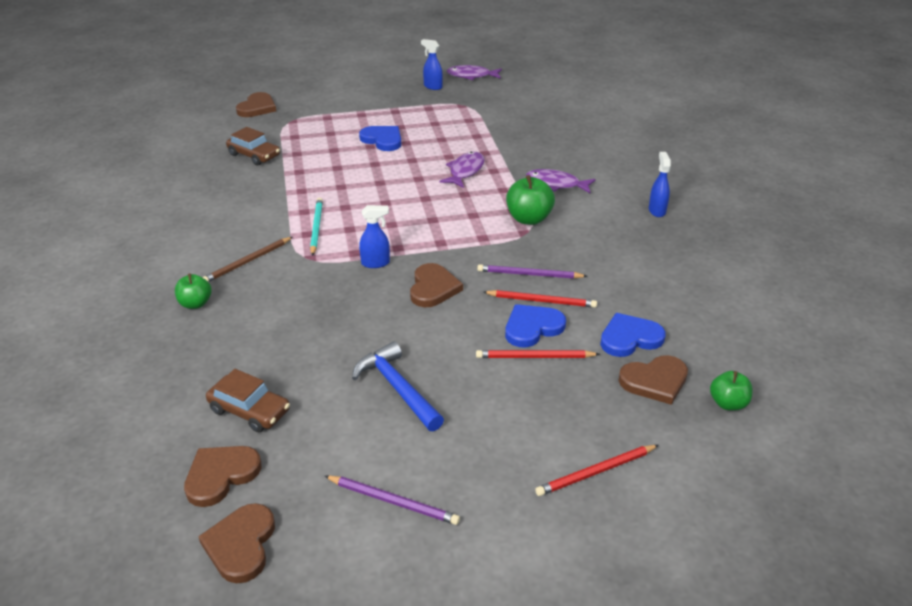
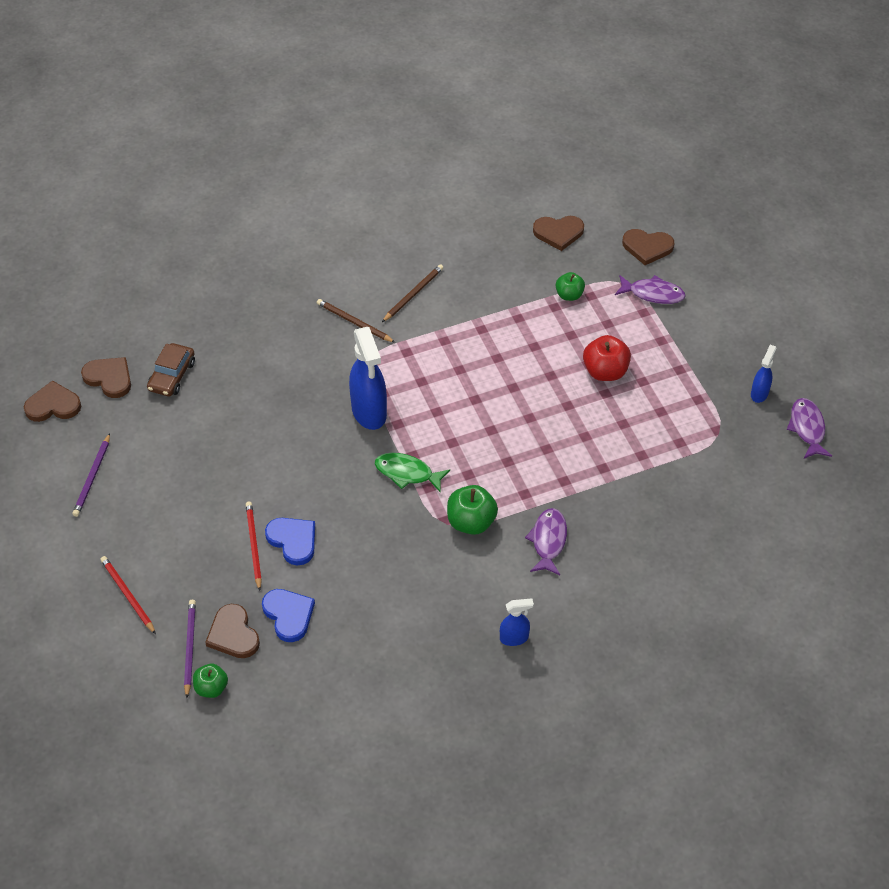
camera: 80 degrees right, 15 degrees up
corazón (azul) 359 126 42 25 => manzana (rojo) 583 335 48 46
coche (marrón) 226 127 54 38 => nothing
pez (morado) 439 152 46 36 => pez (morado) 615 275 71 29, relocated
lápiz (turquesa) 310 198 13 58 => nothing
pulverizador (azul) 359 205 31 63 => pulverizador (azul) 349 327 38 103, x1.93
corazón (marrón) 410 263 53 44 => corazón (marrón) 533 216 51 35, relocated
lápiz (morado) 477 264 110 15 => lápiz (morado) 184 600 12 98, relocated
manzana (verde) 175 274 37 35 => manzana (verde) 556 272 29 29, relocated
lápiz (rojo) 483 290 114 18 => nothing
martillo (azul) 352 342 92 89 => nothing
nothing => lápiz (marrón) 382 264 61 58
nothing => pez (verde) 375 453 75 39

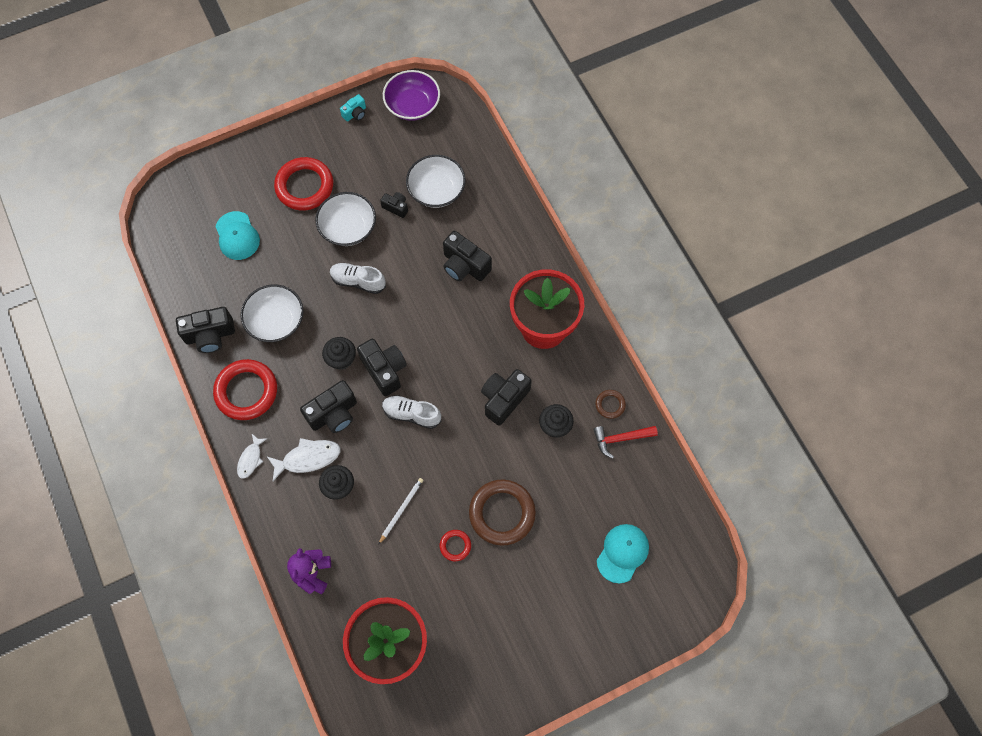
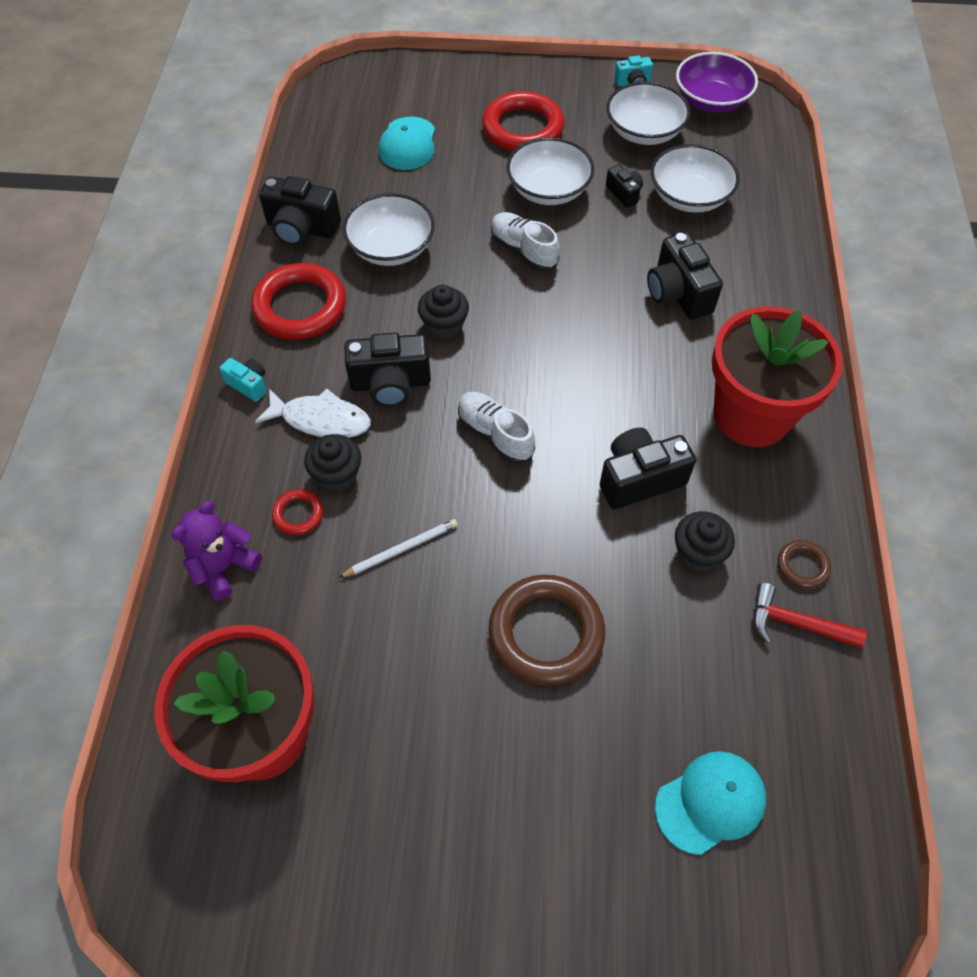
camera: 30 degrees right, 10 degrees down
cámara (negro) 357 339 50 57 => nothing
pez (blanco) 237 434 30 45 => cámara (turquesa) 219 358 48 44
anillo (rojo) 440 530 31 31 => anillo (rojo) 272 489 51 46, relocated
nothing => cuenco (blanco) 606 82 85 63

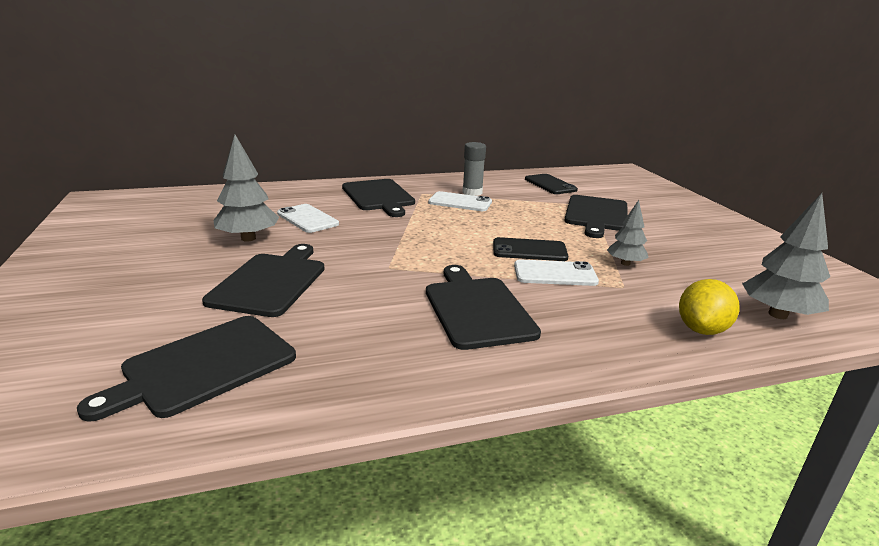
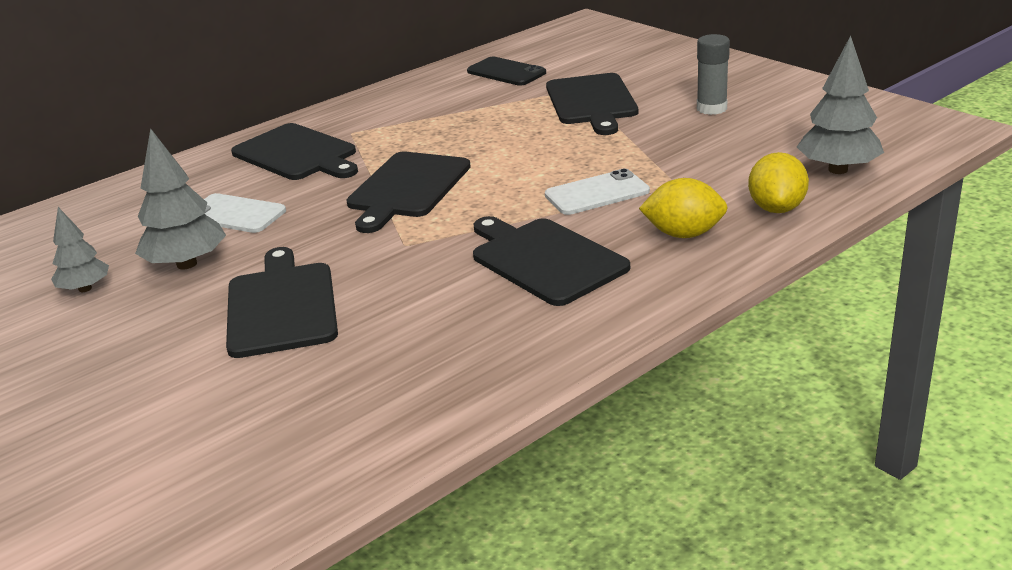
camera: 20 degrees left, 5 degrees up
barra de pegamento (gris) 462 142 24 54 => barra de pegamento (gris) 697 34 33 81, relocated
móvil (blanco) 428 191 64 20 => nothing
árbol (gris) 607 200 42 66 => árbol (gris) 51 207 58 85, relocated
móvil (negro) 493 237 75 24 => nothing
tabla de cortar (negro) 77 316 219 106 => tabla de cortar (negro) 347 152 124 81, relocated
nothing => limón (amarillo) 639 178 89 60

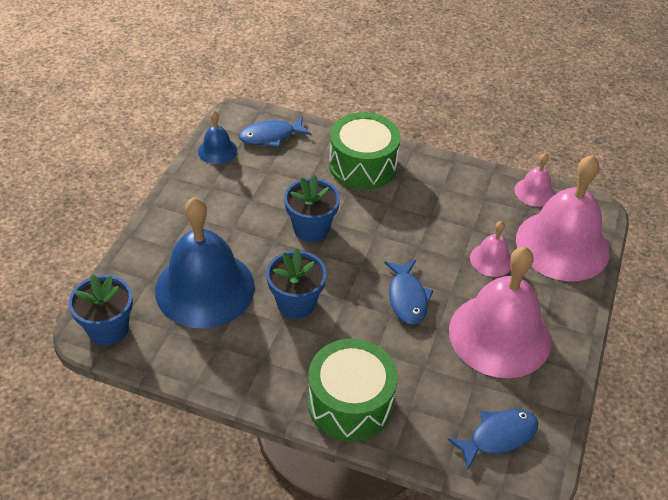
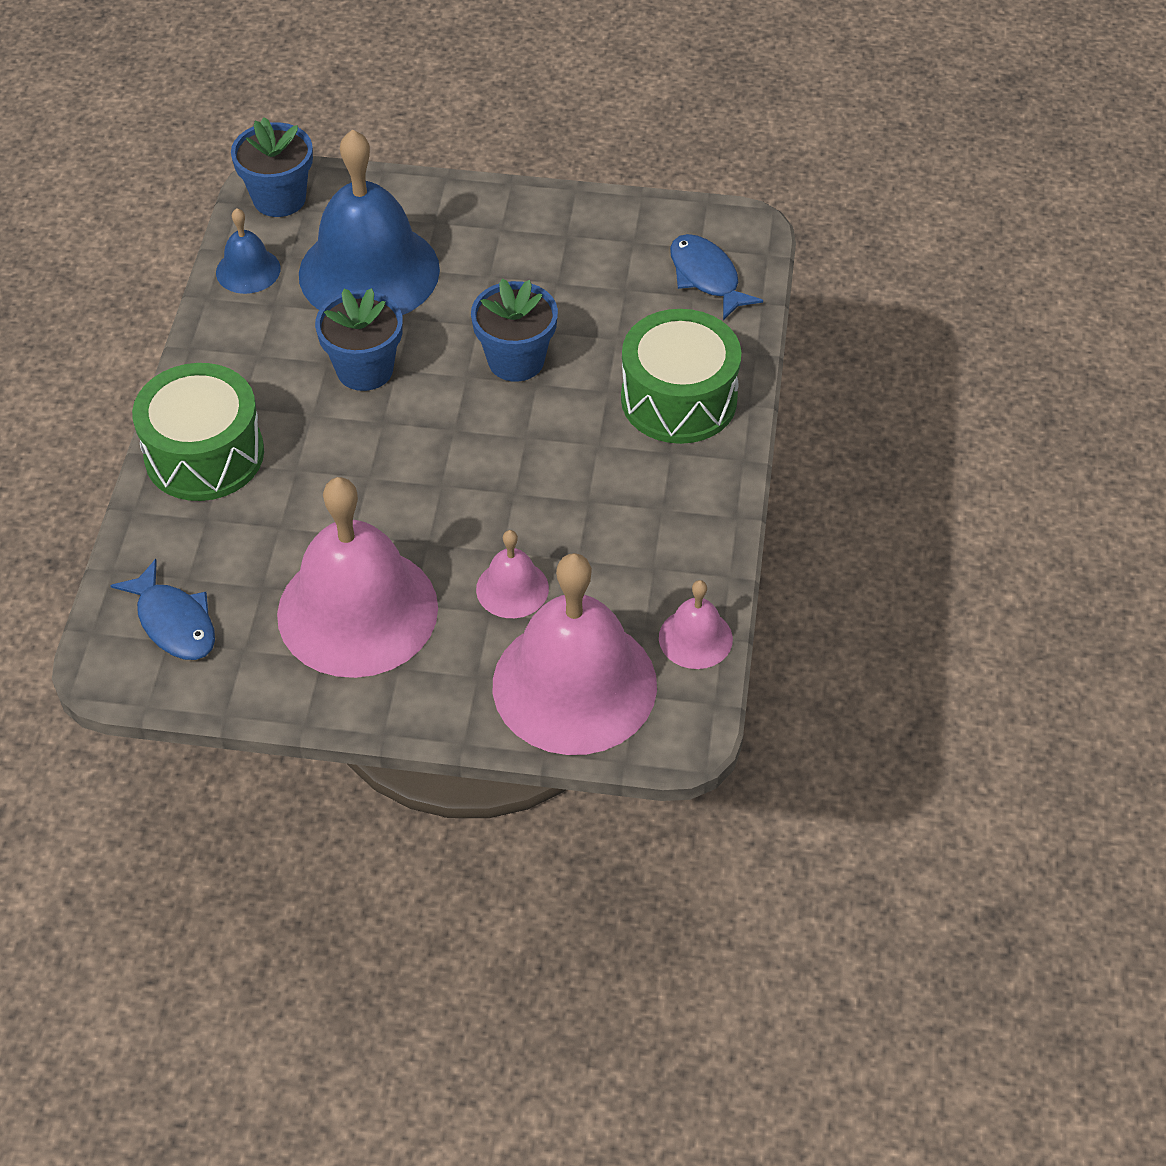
camera: 80 degrees right, 5 degrees up
campana (azul) 198 111 39 53 => campana (azul) 216 208 64 86, relocated
pez (azul) 384 260 50 65 => nothing

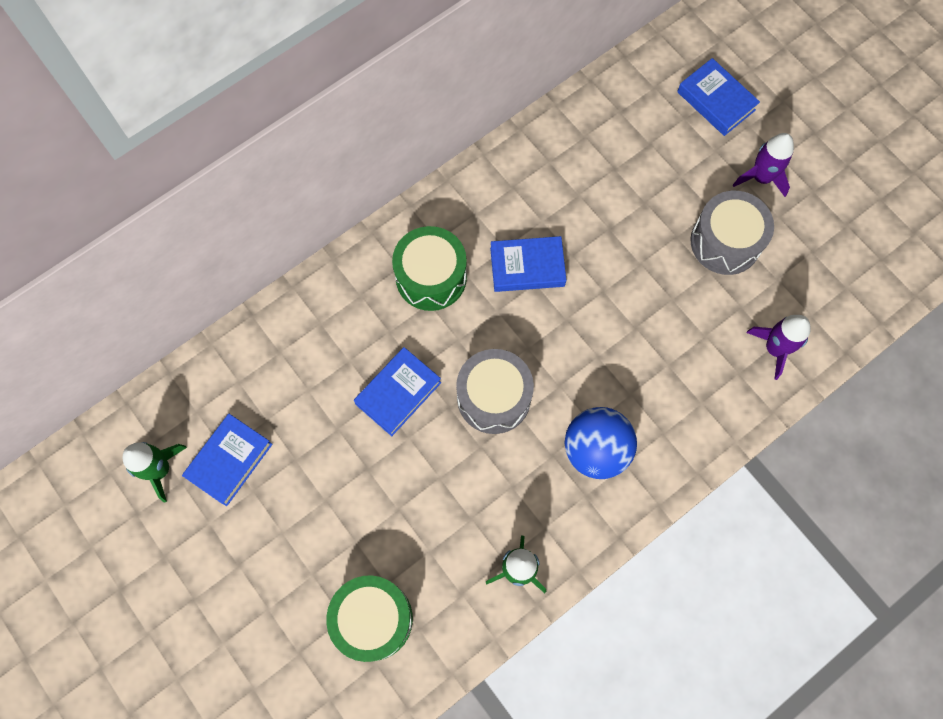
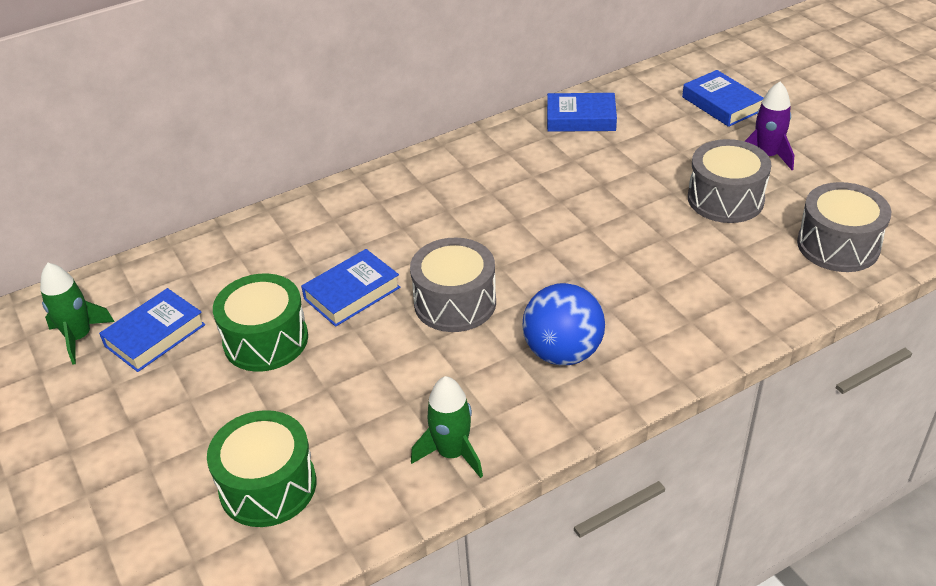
camera: 10 degrees right, 30 degrees down
tambor (verde) 392 226 75 85 => tambor (verde) 213 273 95 99, relocated
libro (azul) 490 236 76 56 => libro (azul) 547 93 70 39, relocated
cohete (morado) 746 315 64 65 => nothing
nothing => tambor (gris) 797 182 94 90

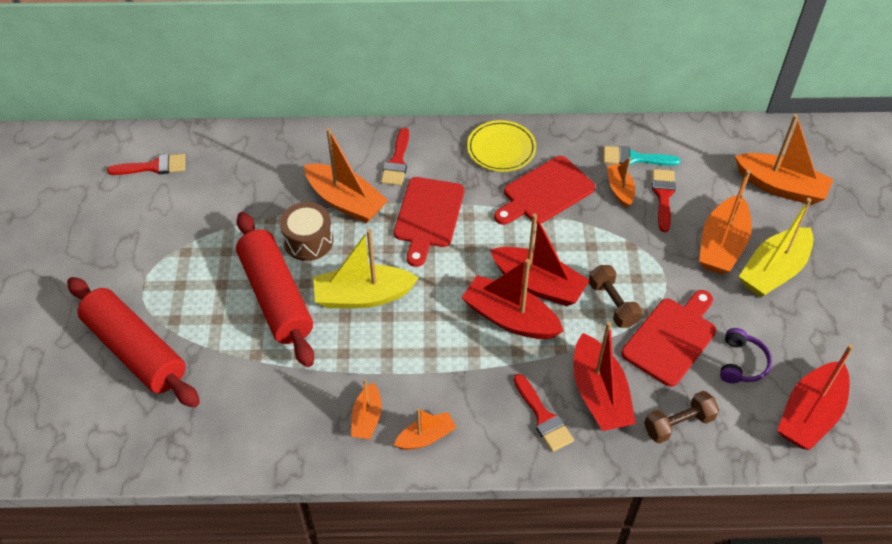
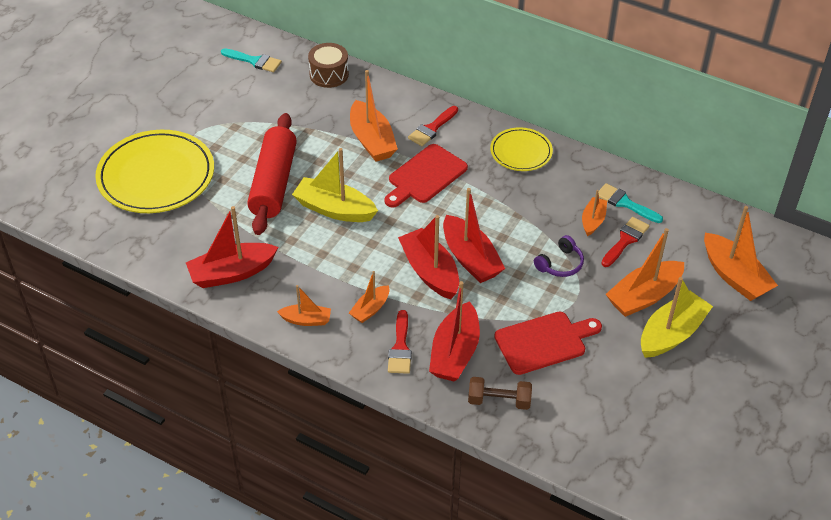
camera: 30 degrees right, 5 degrees down
pincel (rojo) 107 154 78 21 => pincel (turquesa) 221 48 61 24
tabla de cortar (rojo) 494 156 101 69 => nothing
barco (amarillo) 739 198 75 99 => barco (amarillo) 641 277 72 81, 150 degrees clockwise
tambor (marrón) 280 202 53 59 => tambor (marrón) 308 43 41 45, relocated
mancuerna (marrón) 588 265 54 63 => nothing
rodillo (rojo) 67 277 133 131 => plato (amarillo) 95 130 119 83
auriculares (morado) 720 328 52 56 => auriculares (morado) 534 235 50 42, relocated
barco (rojo) 777 344 77 106 => barco (rojo) 186 206 92 82, relocated
barco (naranja) 351 379 31 60 => barco (naranja) 349 271 41 52, relocated

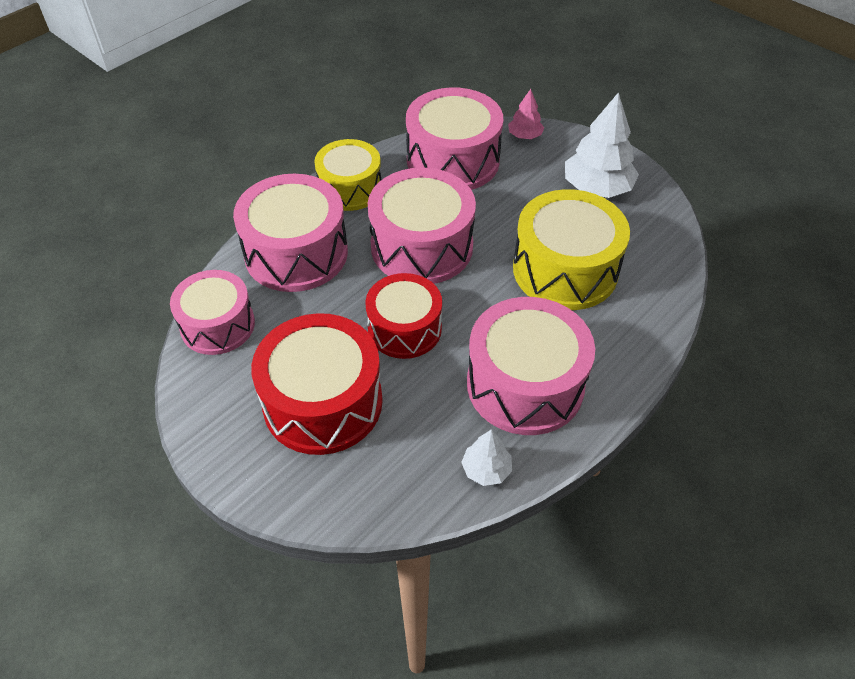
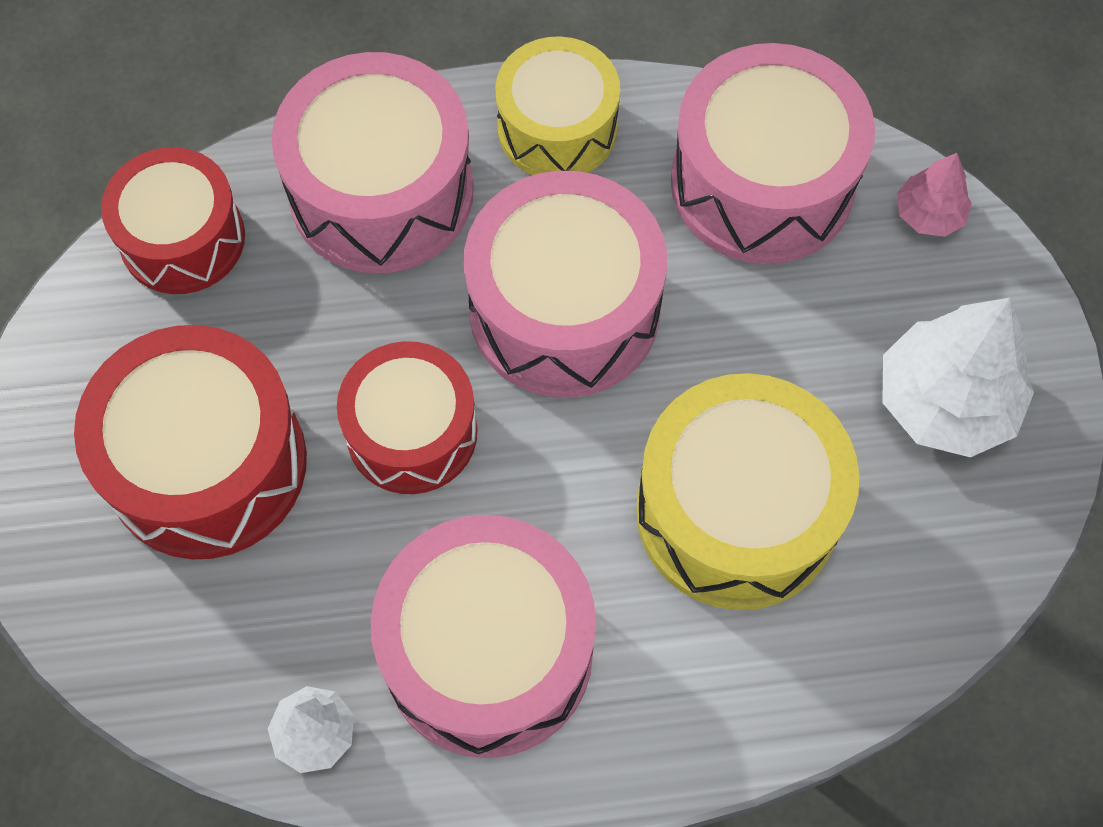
camera: 40 degrees right, 15 degrees up
tambor (rosa) 170 270 85 85 => tambor (rojo) 101 147 144 147

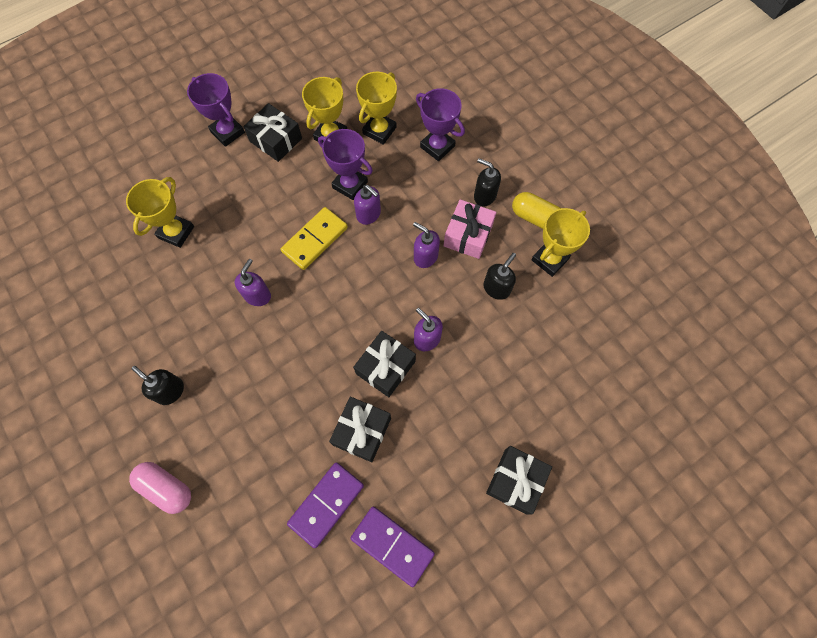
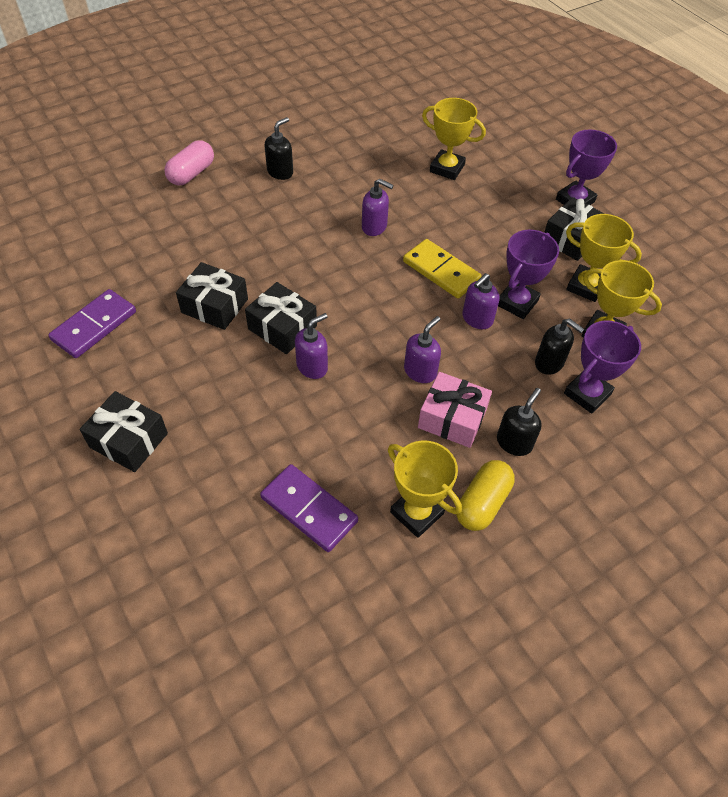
camera: 90 degrees right, 15 degrees down
dispensador de jabón (negro) 483 253 33 47 => dispensador de jabón (negro) 535 319 49 56, relocated
ficha de dominó (morado) 287 462 77 86 => ficha de dominó (morado) 260 464 98 88, relocated

